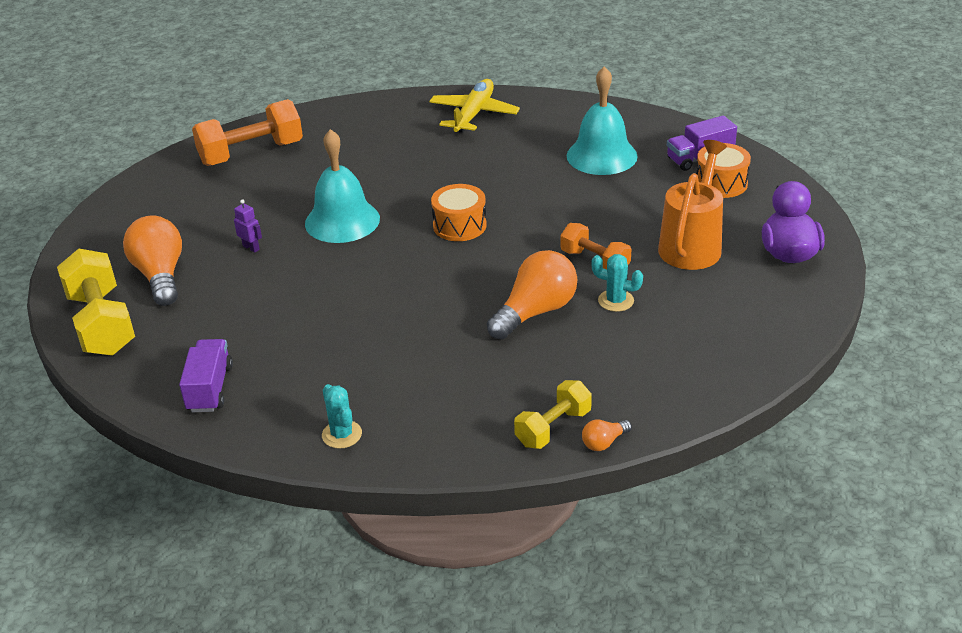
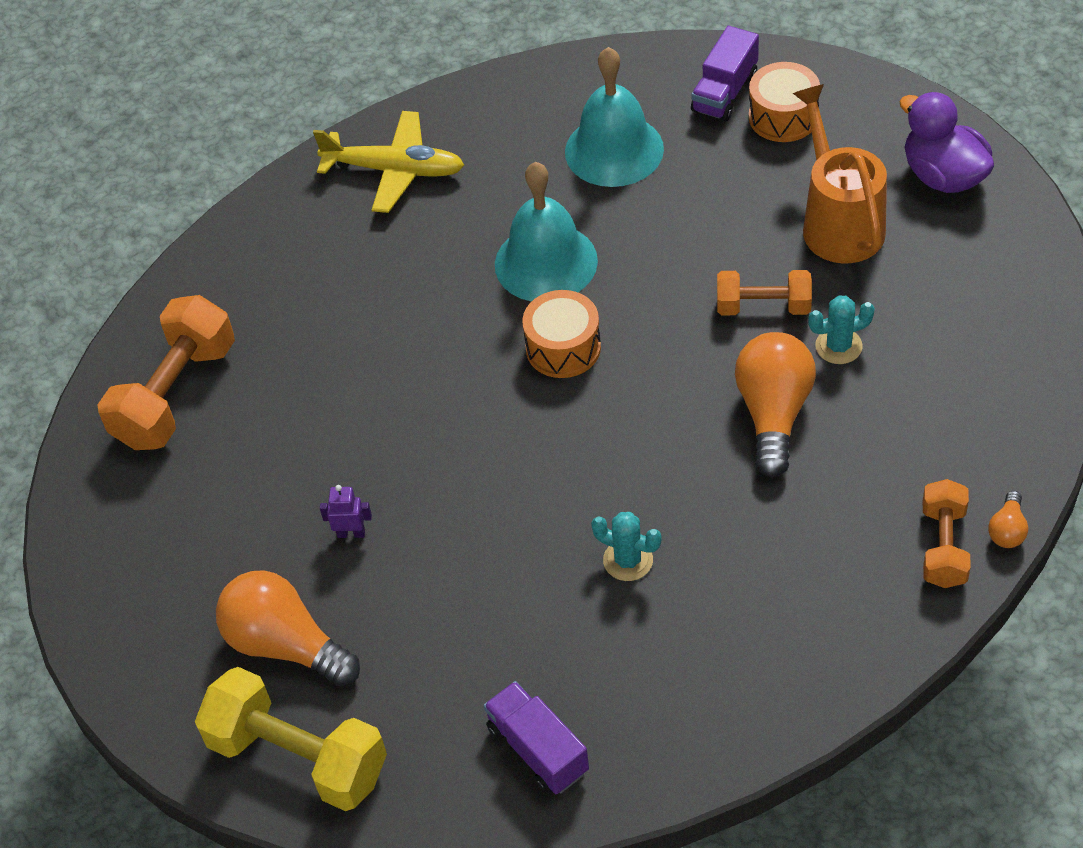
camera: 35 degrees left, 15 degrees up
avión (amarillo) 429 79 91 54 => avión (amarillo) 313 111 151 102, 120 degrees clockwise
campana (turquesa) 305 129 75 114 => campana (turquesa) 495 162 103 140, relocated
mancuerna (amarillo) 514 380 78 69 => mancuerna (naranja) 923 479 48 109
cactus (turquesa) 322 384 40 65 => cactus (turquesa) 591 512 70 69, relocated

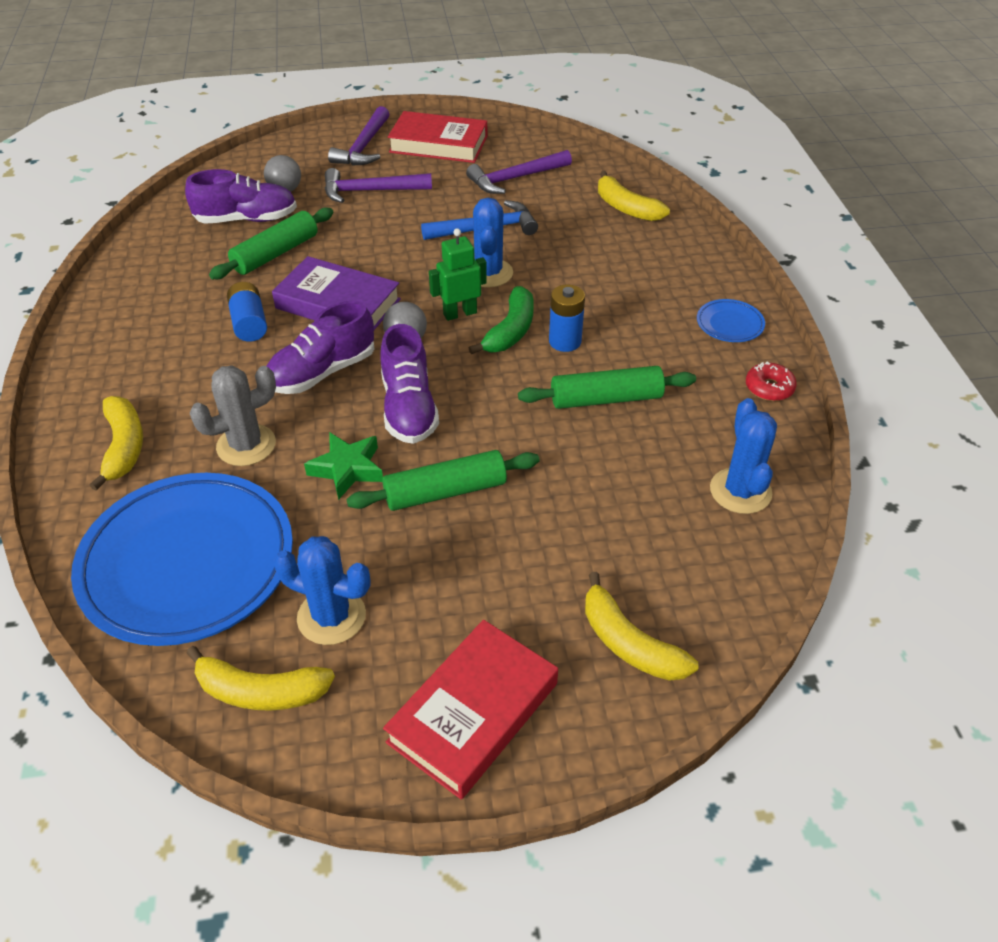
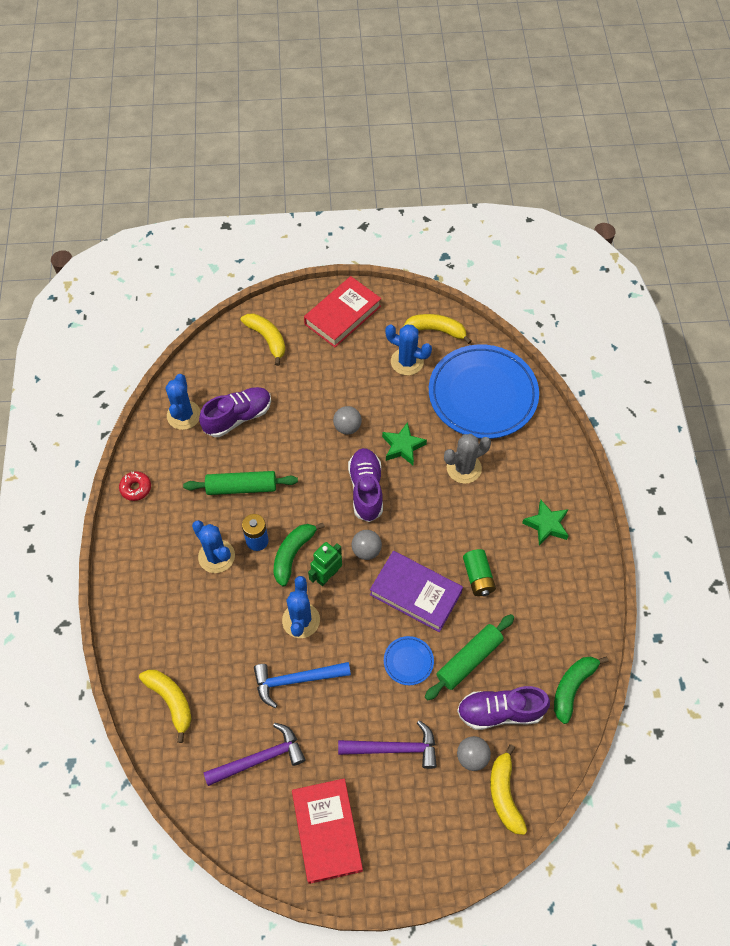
camera: 175 degrees left, 15 degrees up
martillo (morado) 328 106 61 60 => nothing
libro (rojo) 388 111 99 52 => libro (rojo) 292 778 71 106, 60 degrees clockwise
robot (verde) 429 228 58 93 => robot (verde) 308 542 34 44, 150 degrees clockwise
pila (azul) 227 282 40 60 => pila (verde) 463 549 33 47
plato (azul) 697 299 68 43 => plato (azul) 384 636 50 49, relocated
zapato (morado) 266 301 109 93 => zapato (morado) 199 387 72 50, relocated
plátano (amarillo) 89 396 54 95 => plátano (amarillo) 490 744 37 91, relocated
rodillo (verde) 346 450 193 61 => pelota (gris) 333 406 29 29
nothing => estrella (verde) 522 500 47 46
nothing => cactus (azul) 192 520 43 53
nothing => plátano (verde) 554 656 54 68

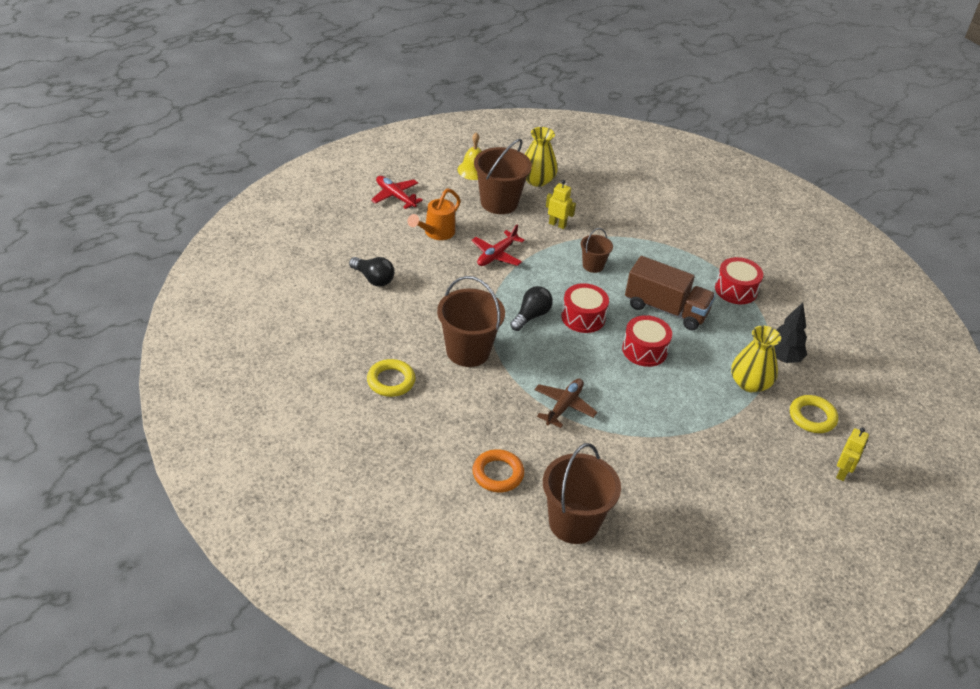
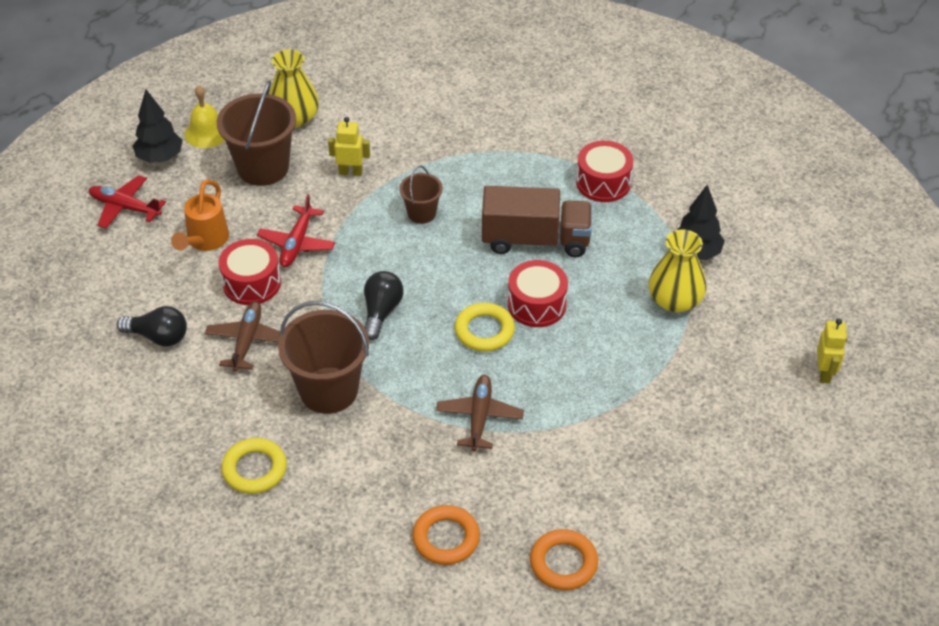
camera: 20 degrees left, 5 degrees up
tambor (rojo) 561 283 48 50 => tambor (rojo) 219 239 62 66, relocated
anillo (amarillo) 790 395 48 38 => anillo (amarillo) 454 303 61 49, relocated
balde (marrón) 543 443 78 101 => anillo (naranja) 530 529 68 61
nothing => árbol (negro) 133 89 50 74
nothing => avión (marrón) 205 301 75 71

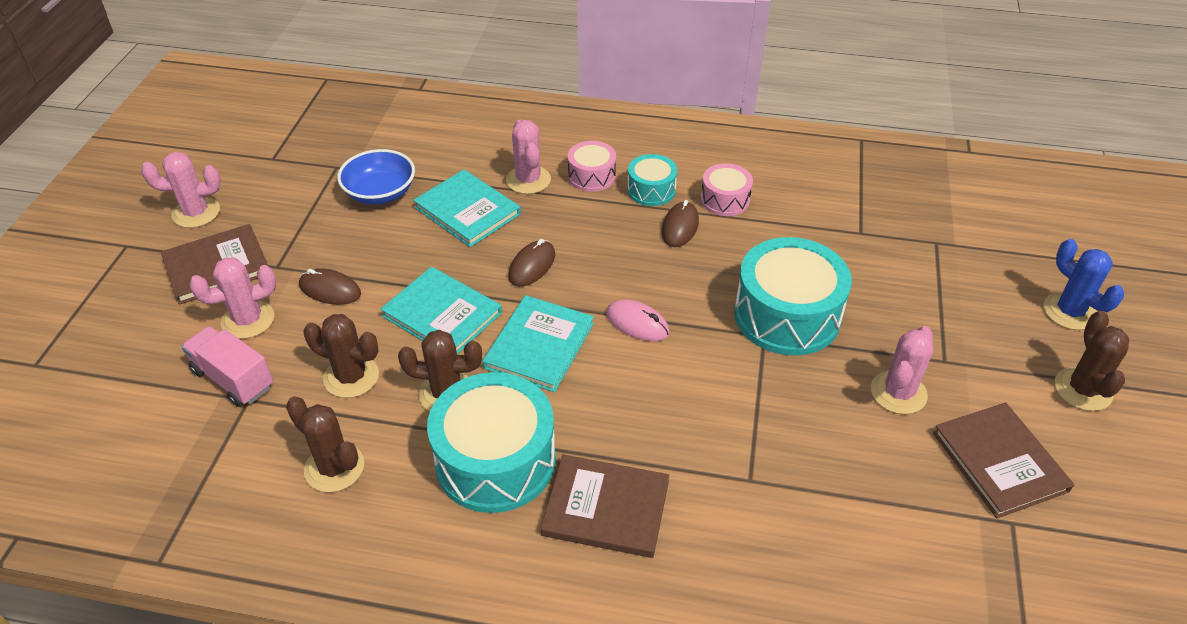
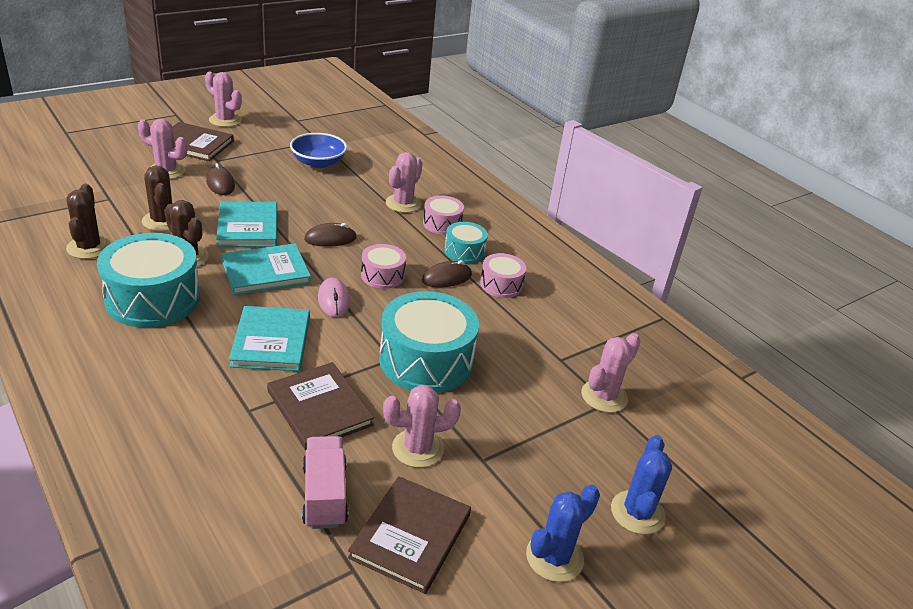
camera: 40 degrees right, 10 degrees down
libro (turquesa) 413 170 108 77 => libro (turquesa) 229 306 81 65, relocated
cactus (marrón) 1055 311 74 100 => cactus (azul) 526 485 74 97
camión (rosa) 181 326 92 81 => camión (rosa) 302 436 46 93, relocated
libro (marrón) 541 454 128 104 => libro (marrón) 267 362 107 88, relocated
nothing => tambor (rosa) 361 244 45 45
nothing => cactus (rosa) 581 333 60 80

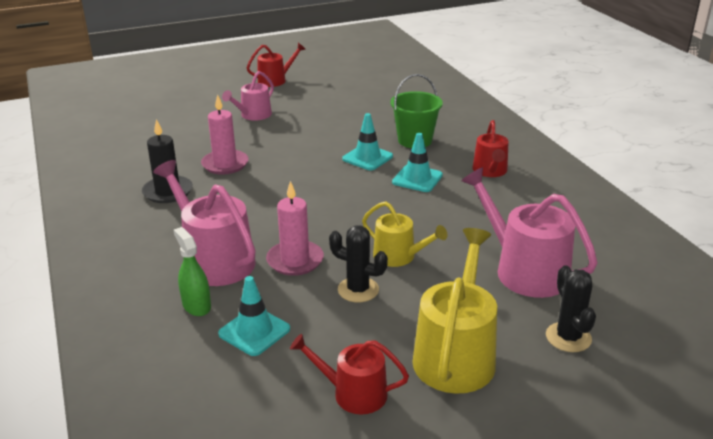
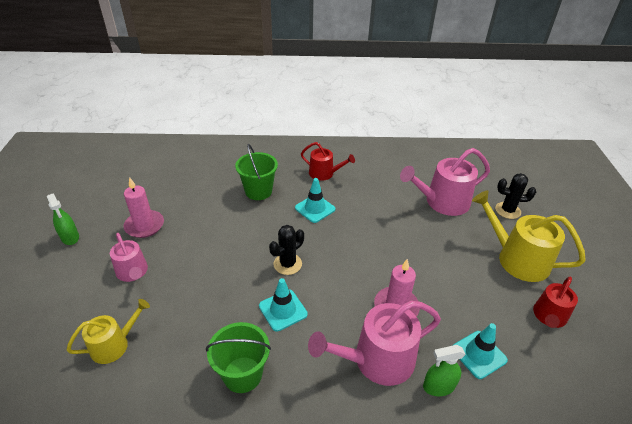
camera: 70 degrees left, 10 degrees up
regadera (rojo) 247 43 59 44 => pulverizador (verde) 47 193 32 52
vela (rosa) 201 94 48 81 => vela (rosa) 124 177 40 61, relocated
cono de tráfico (turquesa) 342 113 51 57 => cono de tráfico (turquesa) 259 278 49 54, relocated
vela (negro) 142 119 51 84 => balde (verde) 206 322 65 71
regadera (amarillo) 362 201 86 66 => regadera (amarillo) 67 299 83 65, relocated
cactus (negro) 329 225 59 78 => cactus (negro) 269 225 35 50, relocated

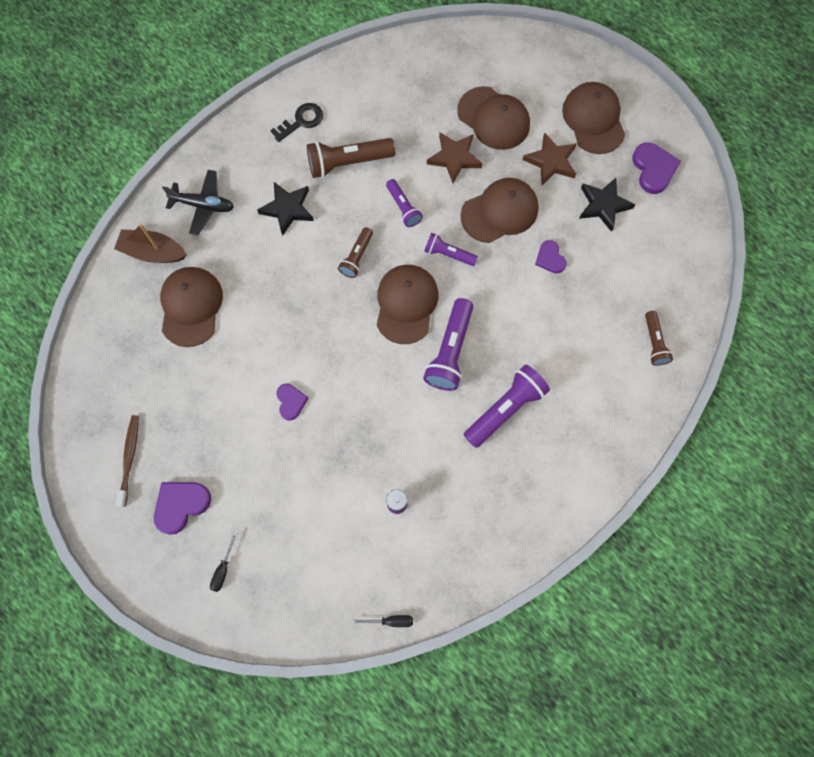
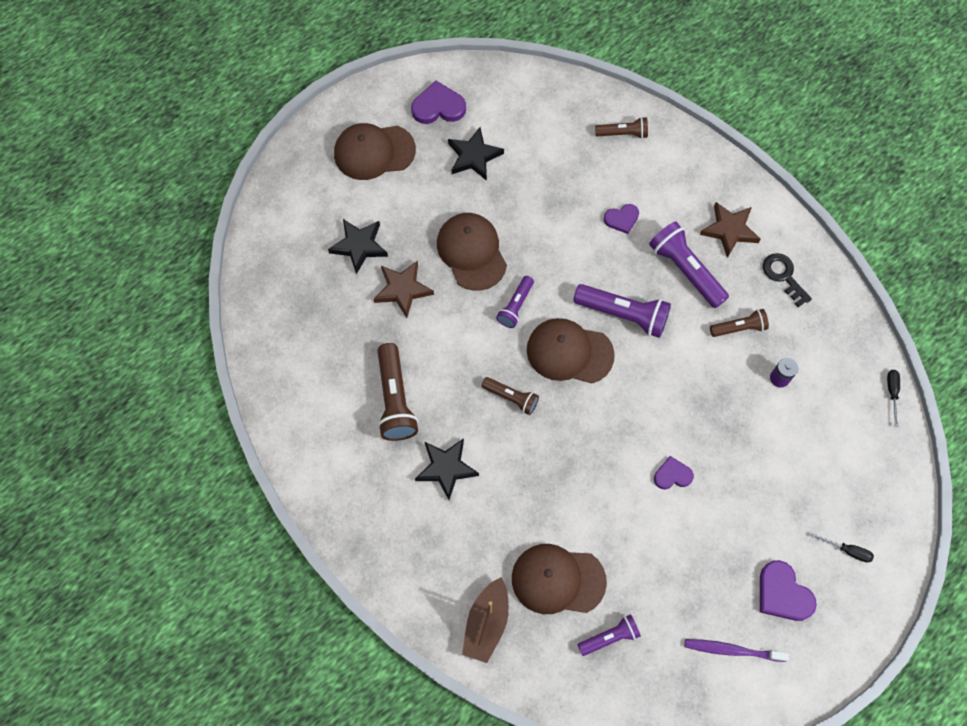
camera: 85 degrees left, 5 degrees down
gorra (marrón) 457 86 73 64 => estrella (negro) 328 219 60 55
llave (negro) 270 103 53 39 => llave (negro) 763 253 49 54, relocated
estrella (marrón) 523 133 54 52 => estrella (marrón) 700 202 60 56, relocated
avión (negro) 162 170 72 65 => nothing
lámpara de mano (morado) 386 179 37 48 => lámpara de mano (morado) 578 614 63 42, relocated
corazón (morado) 535 240 32 34 => corazón (morado) 604 204 35 30, relocated
cepillo de dientes (marrón) 115 415 24 92 => cepillo de dientes (morado) 685 639 104 23
nothing => lámpara de mano (marrón) 710 309 59 28

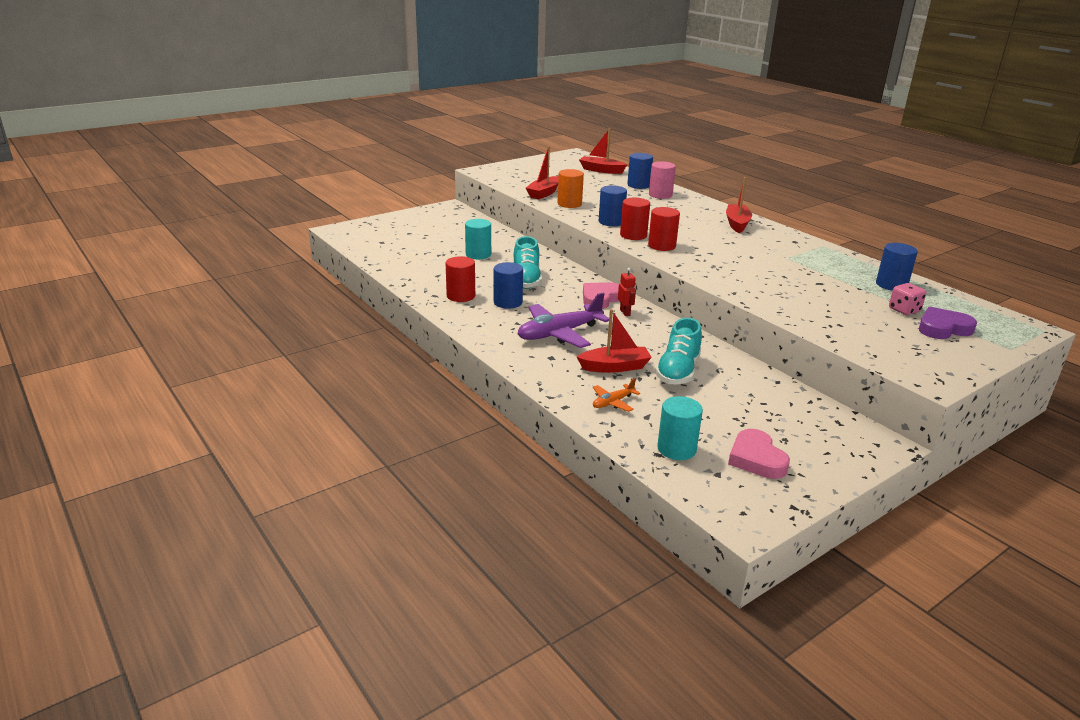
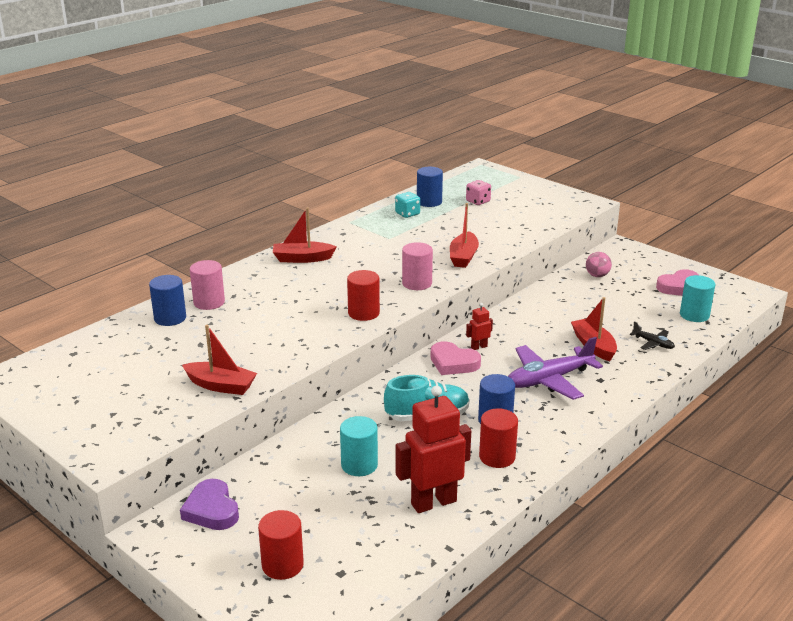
camera: 100 degrees left, 0 degrees up
barco (rojo) 579 128 48 46 => barco (rojo) 450 203 29 65, relocated
cilindro (naranja) 558 169 26 39 => nothing
cilindro (azul) 599 185 28 41 => nothing
cilindro (rojo) 648 207 32 44 => cilindro (rojo) 258 510 46 70, relocated
avión (morado) 518 293 91 55 => avión (morado) 508 337 95 63, 105 degrees clockwise
corazón (morado) 919 307 58 32 => corazón (morado) 180 479 59 51, relocated
zapato (turquesa) 655 318 47 67 => nothing
avión (naranja) 593 378 47 34 => avión (negro) 630 321 45 29
nothing => dado (turquesa) 395 192 25 26
nothing => cilindro (rosa) 402 242 31 48
nothing => pelota (rosa) 586 252 26 25
nothing => robot (rojo) 396 386 75 127

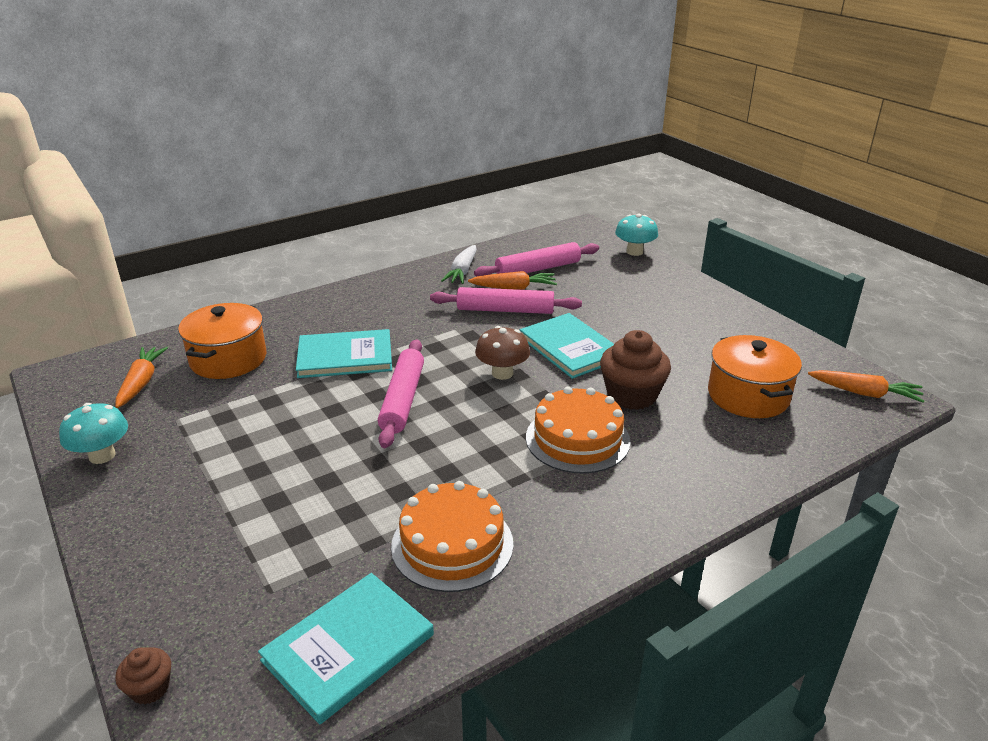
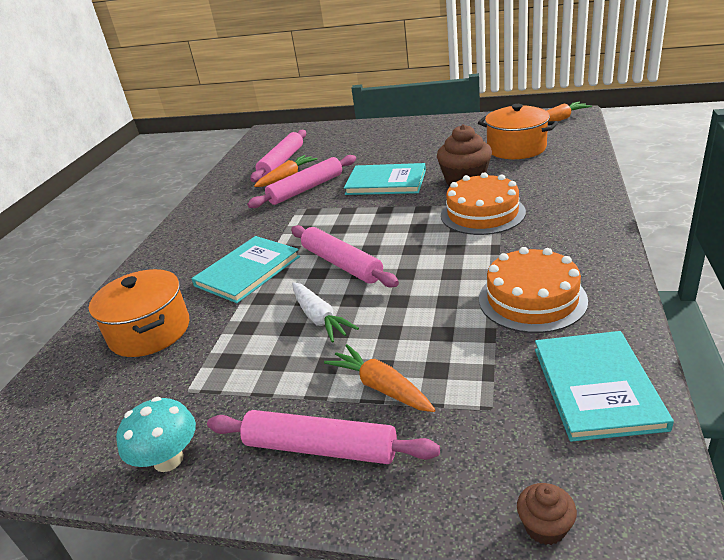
camera: 40 degrees left, 0 degrees up
seta (turquesa) 615 213 43 43 => nothing
zanahoria (blanco) 441 245 36 39 => zanahoria (blanco) 292 282 67 60, relocated
seta (marrón) 475 326 55 54 => nothing
zanahoria (naranja) 115 347 53 61 => zanahoria (naranja) 324 344 112 68, relocated
nothing => rodillo (rosa) 207 410 233 54

